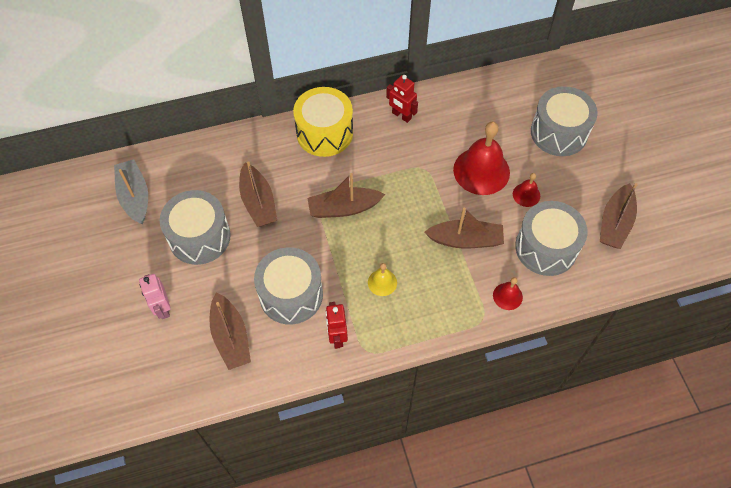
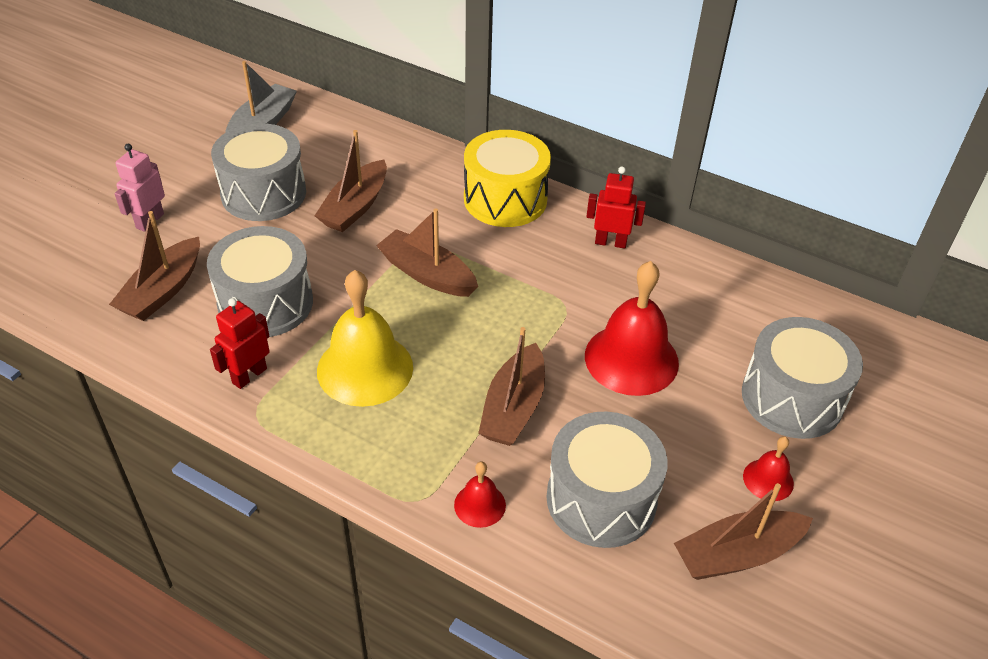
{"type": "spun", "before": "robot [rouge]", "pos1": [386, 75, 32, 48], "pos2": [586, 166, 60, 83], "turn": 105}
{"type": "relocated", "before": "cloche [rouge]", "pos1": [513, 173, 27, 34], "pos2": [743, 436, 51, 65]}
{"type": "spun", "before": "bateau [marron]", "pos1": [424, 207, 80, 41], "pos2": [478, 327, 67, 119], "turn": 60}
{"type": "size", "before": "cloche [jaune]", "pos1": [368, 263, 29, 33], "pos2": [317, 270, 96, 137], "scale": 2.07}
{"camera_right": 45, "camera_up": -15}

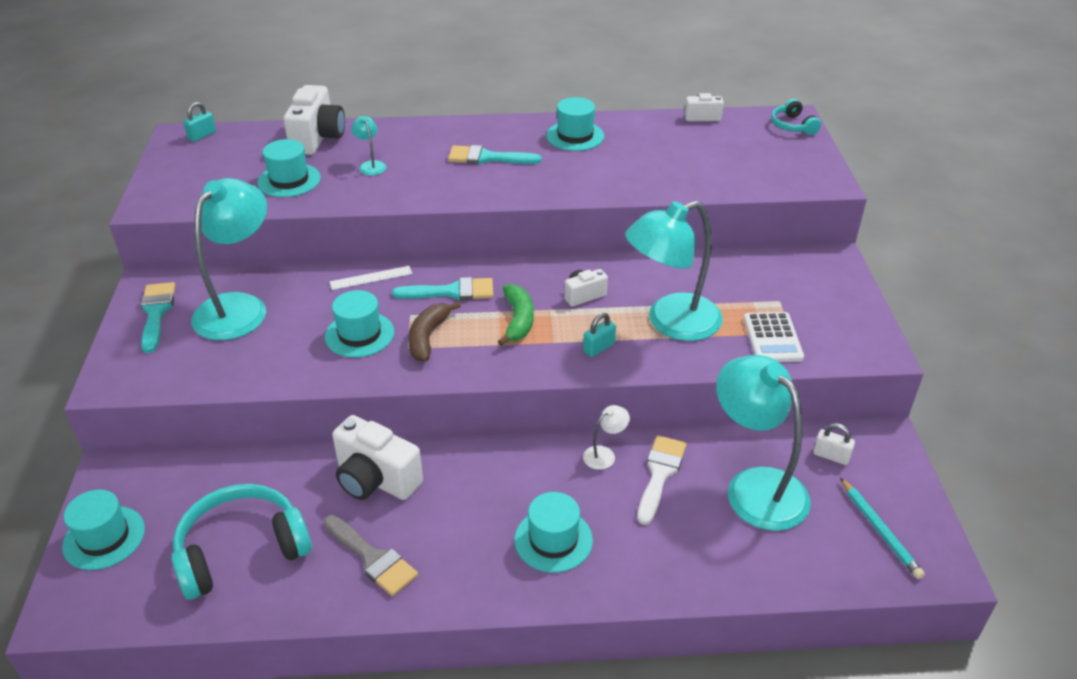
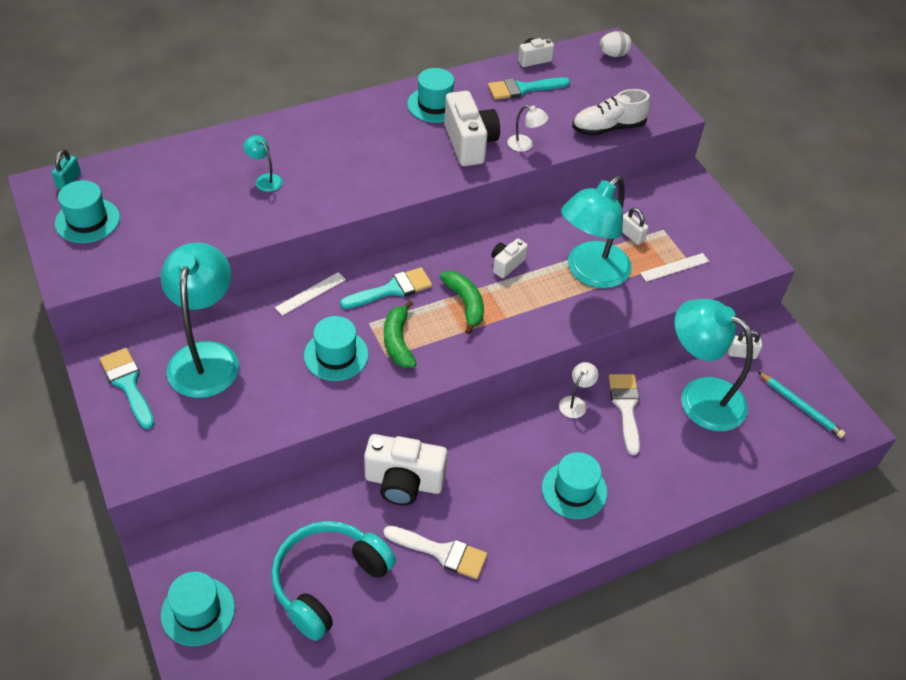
{"type": "relocated", "before": "appareil photo [blanc]", "pos1": [283, 85, 62, 70], "pos2": [444, 91, 56, 75]}
{"type": "exchanged", "before": "casque audio [turquoise]", "after": "œuf [blanc]", "pos1": [771, 99, 50, 36], "pos2": [599, 31, 32, 26]}
{"type": "relocated", "before": "chapeau [turquoise]", "pos1": [257, 139, 64, 58], "pos2": [55, 180, 65, 63]}
{"type": "relocated", "before": "pinceau [turquoise]", "pos1": [448, 145, 94, 19], "pos2": [488, 77, 82, 23]}
{"type": "colour", "before": "banane [marron]", "after": "banane [vert]", "pos1": [408, 301, 53, 61], "pos2": [384, 300, 33, 68]}
{"type": "exchanged", "before": "calculatrice [blanc]", "after": "règle [blanc]", "pos1": [743, 312, 61, 50], "pos2": [640, 253, 69, 29]}
{"type": "missing", "before": "cadenas [turquoise]", "pos1": [583, 313, 33, 44]}
{"type": "colour", "before": "pinceau [gris]", "after": "pinceau [blanc]", "pos1": [324, 515, 94, 81], "pos2": [383, 526, 104, 53]}
{"type": "appeared", "after": "chaussure [blanc]", "pos2": [572, 89, 79, 47]}
{"type": "appeared", "after": "lampe [blanc]", "pos2": [508, 105, 41, 47]}
{"type": "appeared", "after": "cadenas [blanc]", "pos2": [622, 208, 26, 37]}
{"camera_right": -25, "camera_up": 10}

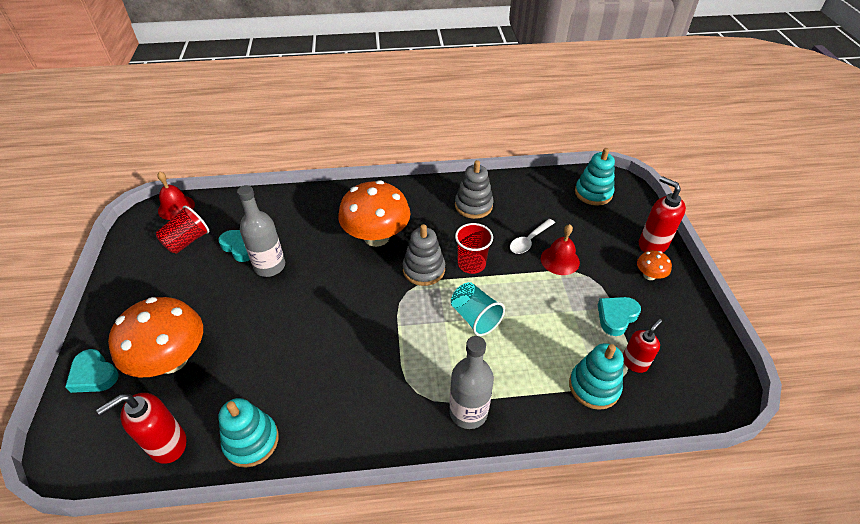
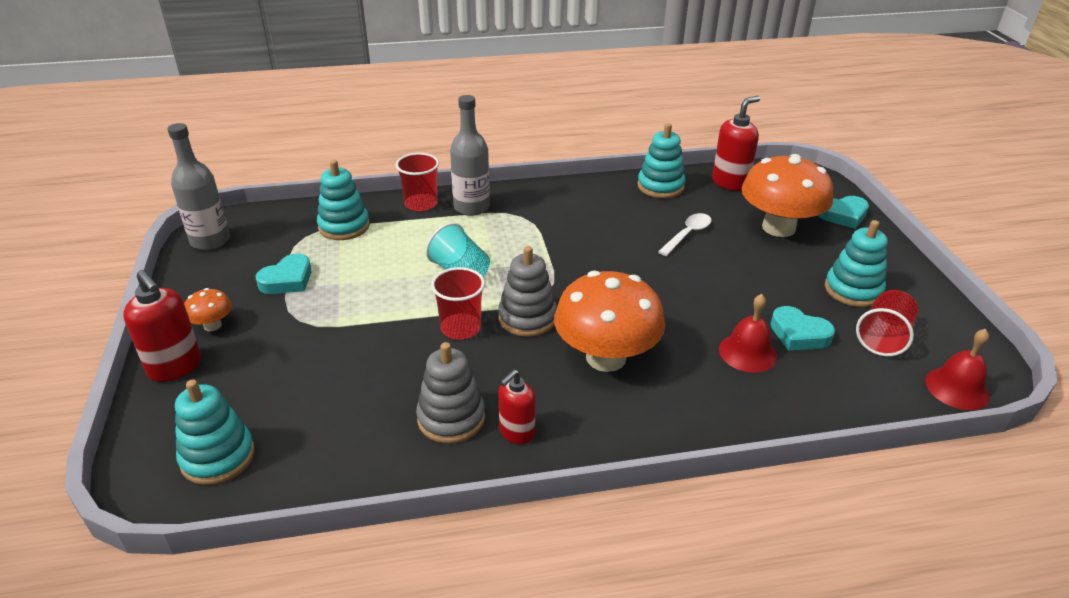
{"type": "relocated", "before": "bouteille [gris]", "pos1": [237, 185, 48, 92], "pos2": [167, 123, 63, 127]}
{"type": "relocated", "before": "cuillère [blanc]", "pos1": [510, 219, 45, 35], "pos2": [658, 213, 54, 43]}
{"type": "relocated", "before": "cloche [rouge]", "pos1": [541, 224, 39, 51], "pos2": [719, 294, 58, 79]}
{"type": "relocated", "before": "distributeur de savon [rouge]", "pos1": [623, 319, 39, 54], "pos2": [498, 370, 38, 74]}
{"type": "spun", "before": "cœur [turquoise]", "pos1": [65, 349, 54, 44], "pos2": [818, 196, 51, 33], "turn": 135}
{"type": "appeared", "after": "gobelet [rouge]", "pos2": [396, 153, 43, 58]}
{"type": "appeared", "after": "jouet à empiler [turquoise]", "pos2": [825, 220, 63, 87]}
{"camera_right": 175, "camera_up": -10}

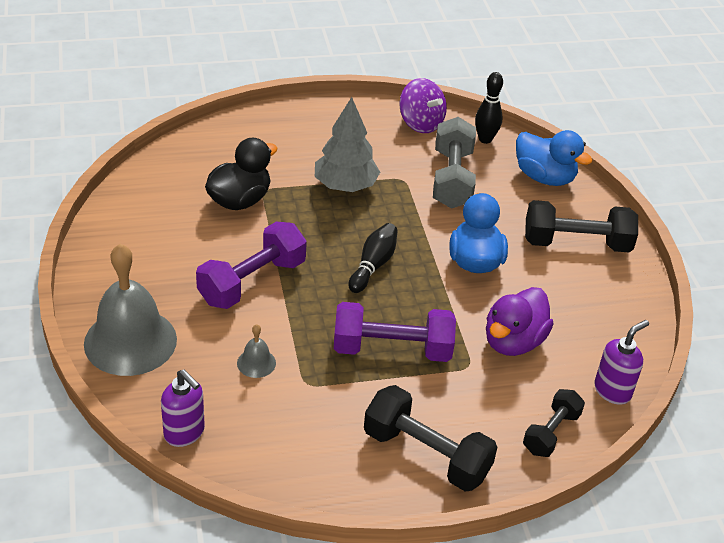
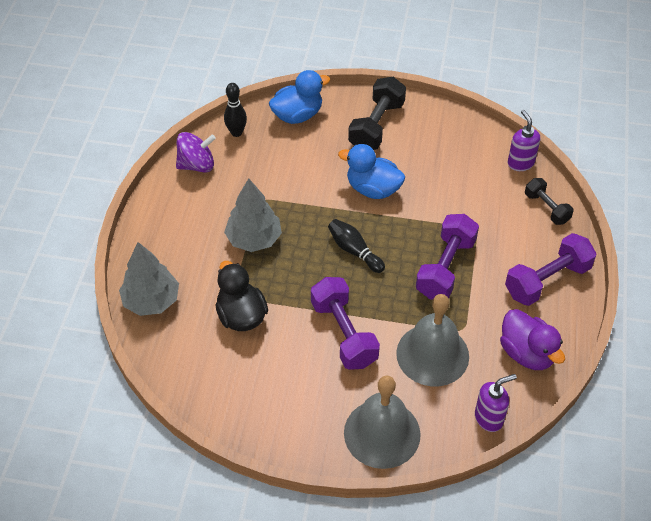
{"type": "missing", "before": "haltère [gris]", "pos1": [433, 117, 43, 92]}
{"type": "relocated", "before": "canard [violet]", "pos1": [486, 287, 67, 69], "pos2": [500, 309, 65, 61]}
{"type": "size", "before": "cloche [gris]", "pos1": [237, 324, 39, 54], "pos2": [396, 294, 73, 92], "scale": 2.37}
{"type": "colour", "before": "haltère [noir]", "after": "haltère [violet]", "pos1": [364, 385, 133, 107], "pos2": [505, 233, 92, 73]}
{"type": "appeared", "after": "arbre [gris]", "pos2": [119, 242, 60, 74]}
{"camera_right": -65, "camera_up": 10}

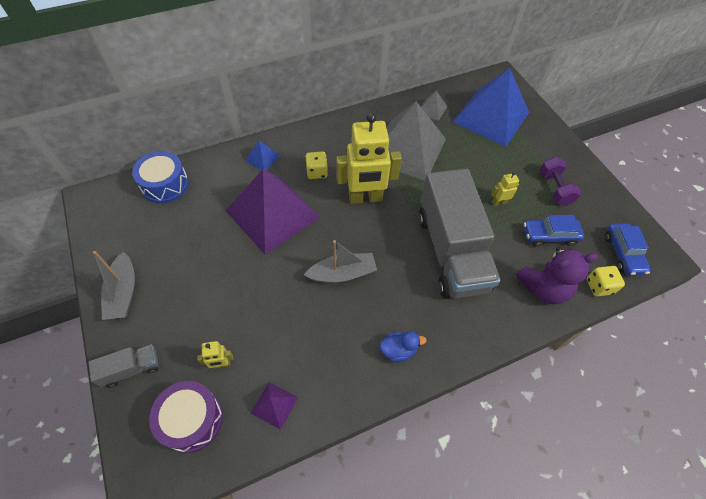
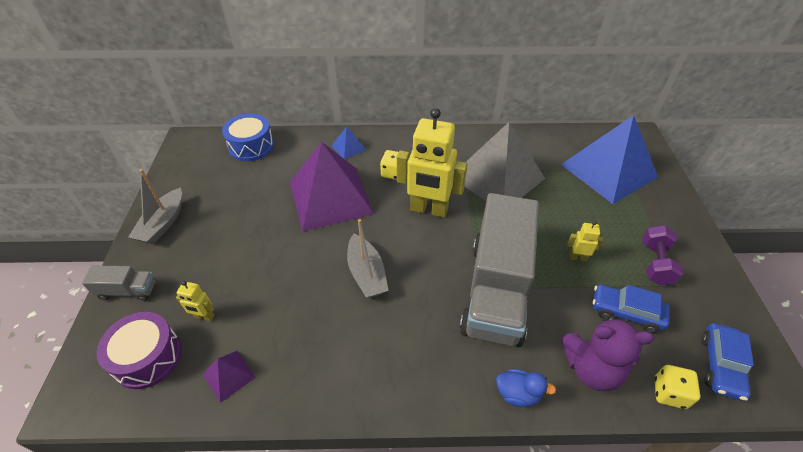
{"type": "missing", "before": "pyramide [gris]", "pos1": [421, 91, 26, 30]}
{"type": "spun", "before": "bateau [gris]", "pos1": [304, 240, 73, 43], "pos2": [347, 219, 42, 79], "turn": 60}
{"type": "relocated", "before": "canard [bleu]", "pos1": [379, 331, 48, 31], "pos2": [496, 369, 60, 38]}
{"camera_right": 25, "camera_up": -10}

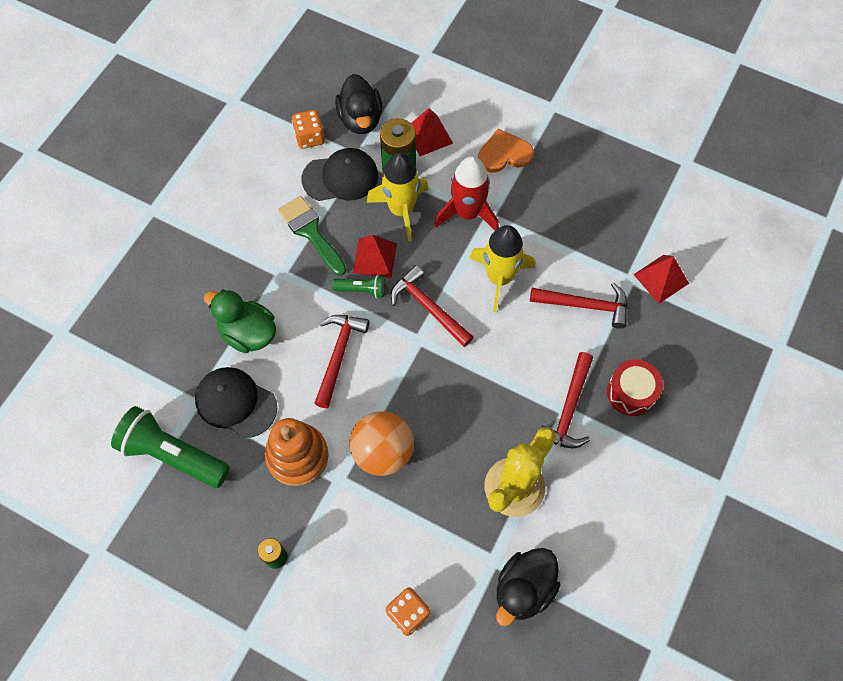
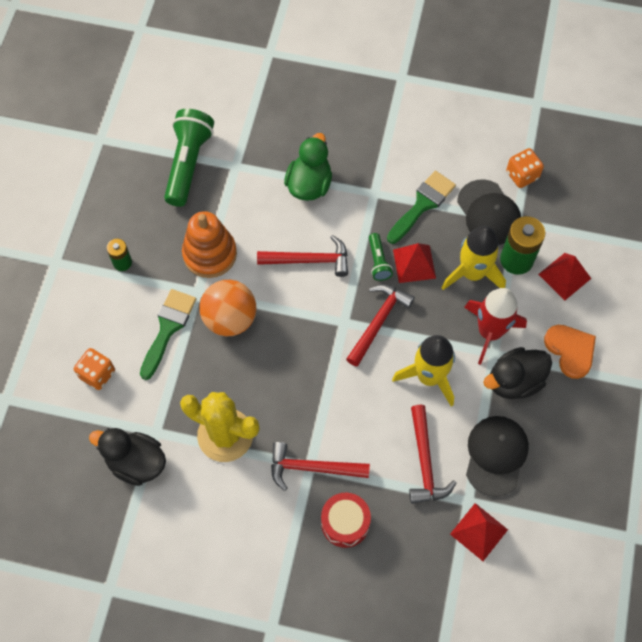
{"type": "relocated", "before": "canard [noir]", "pos1": [335, 74, 47, 60], "pos2": [483, 347, 69, 52]}
{"type": "relocated", "before": "casquette [noir]", "pos1": [195, 367, 82, 71], "pos2": [466, 416, 63, 81]}
{"type": "appeared", "after": "pinceau [vert]", "pos2": [140, 289, 56, 91]}
{"camera_right": 75, "camera_up": 0}

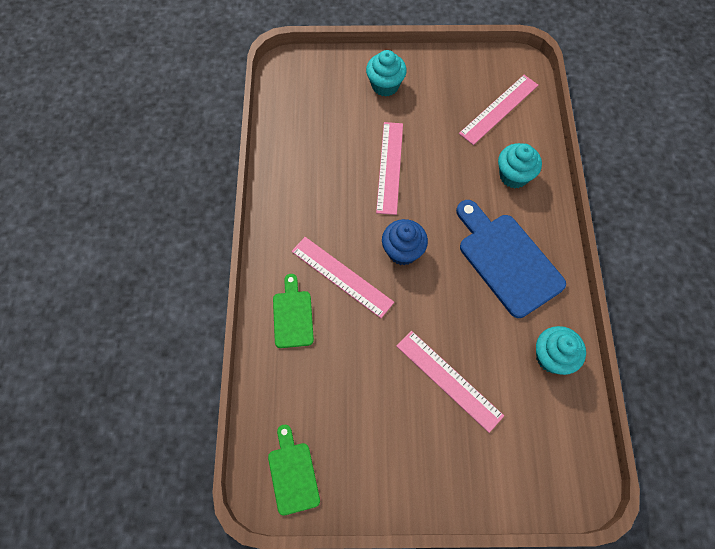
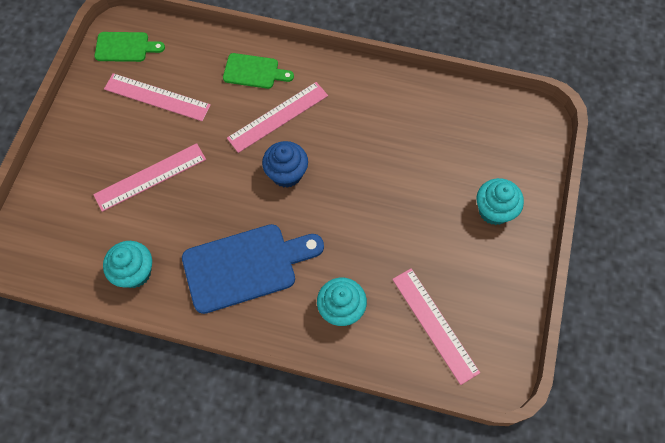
{"type": "relocated", "before": "règle [rose]", "pos1": [376, 122, 27, 93], "pos2": [104, 73, 107, 48]}
{"camera_right": 105, "camera_up": 0}

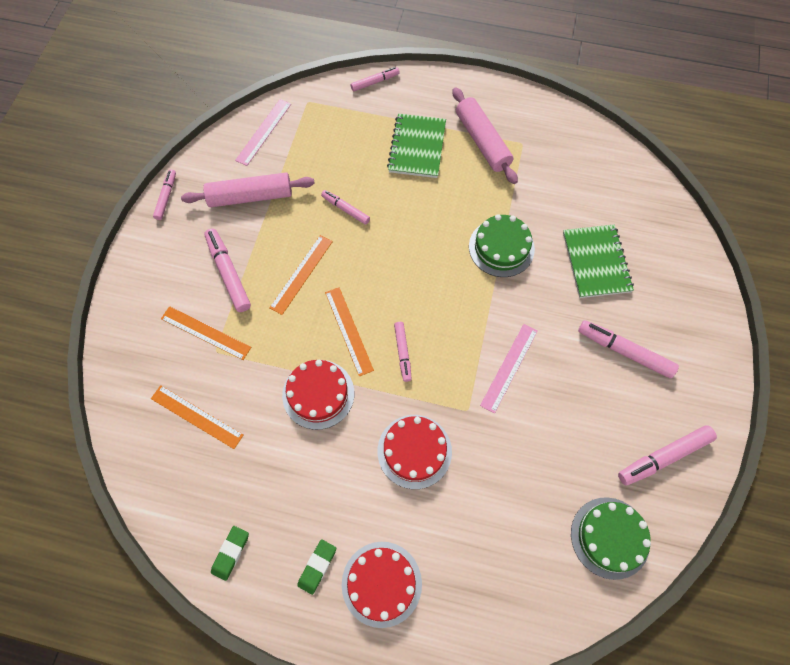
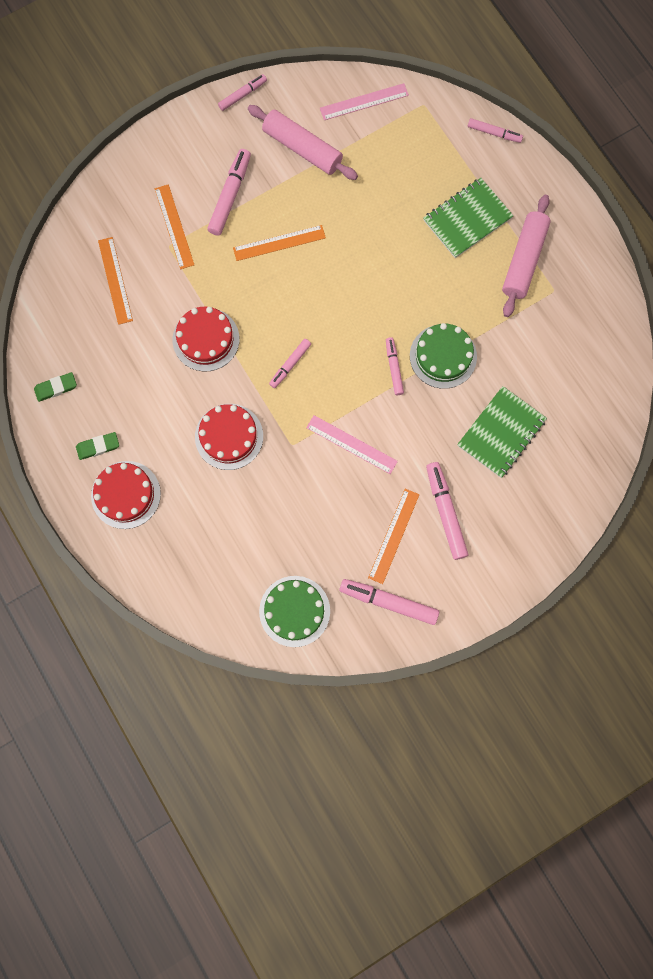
{"type": "relocated", "before": "feutre [rose]", "pos1": [321, 190, 49, 35], "pos2": [386, 337, 18, 58]}
{"type": "relocated", "before": "règle [orange]", "pos1": [325, 287, 49, 89], "pos2": [368, 489, 52, 95]}
{"type": "spun", "before": "règle [rose]", "pos1": [480, 324, 58, 90], "pos2": [306, 415, 92, 59], "turn": 45}
{"camera_right": 45, "camera_up": 10}

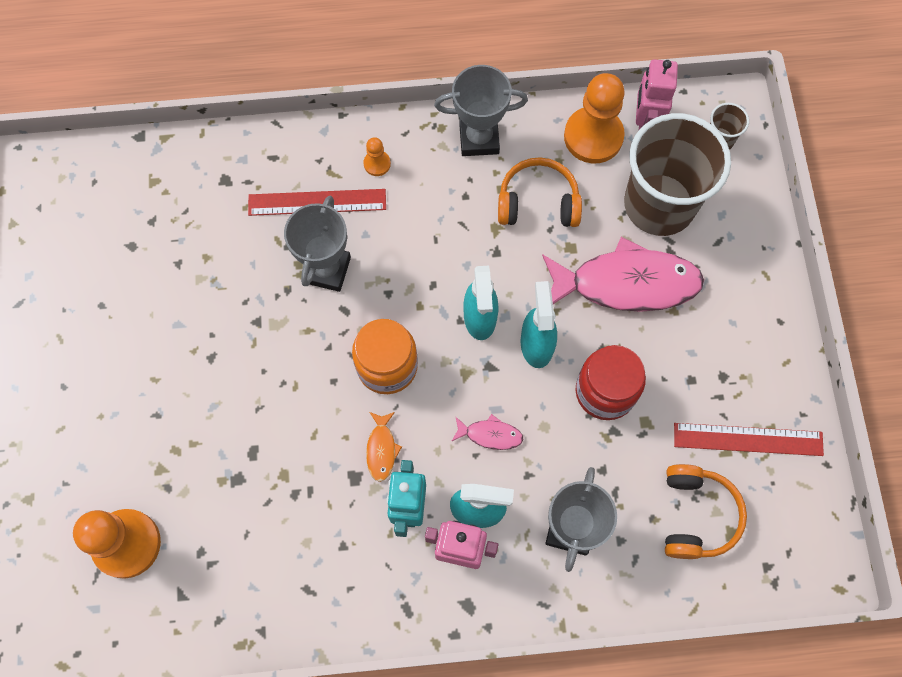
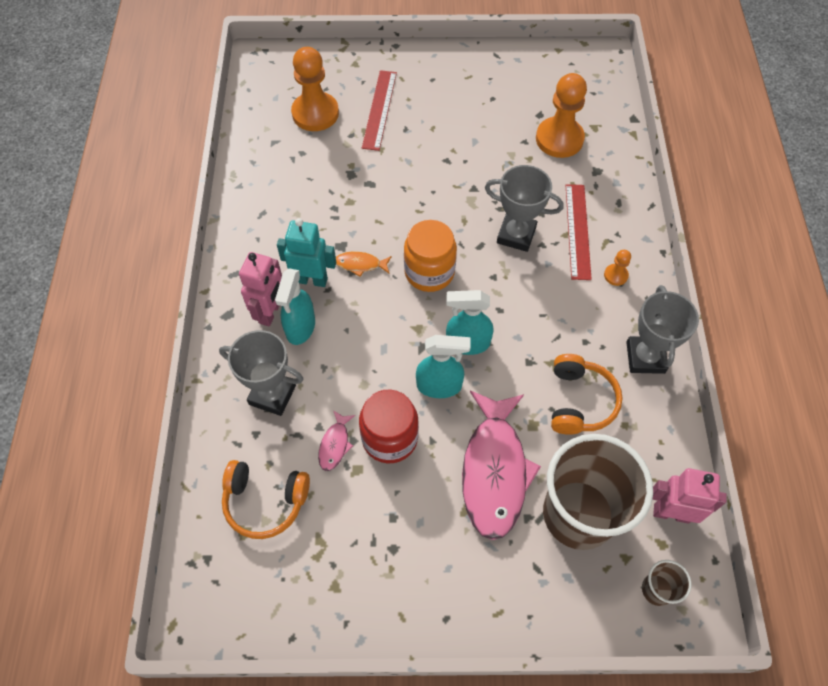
{"type": "relocated", "before": "pion [orange]", "pos1": [564, 73, 61, 90], "pos2": [536, 73, 51, 85]}
{"type": "relocated", "before": "poisson [rose]", "pos1": [451, 414, 73, 36], "pos2": [318, 410, 37, 61]}
{"type": "relocated", "before": "règle [rouge]", "pos1": [674, 423, 150, 33], "pos2": [362, 70, 35, 81]}
{"camera_right": 95, "camera_up": -10}

